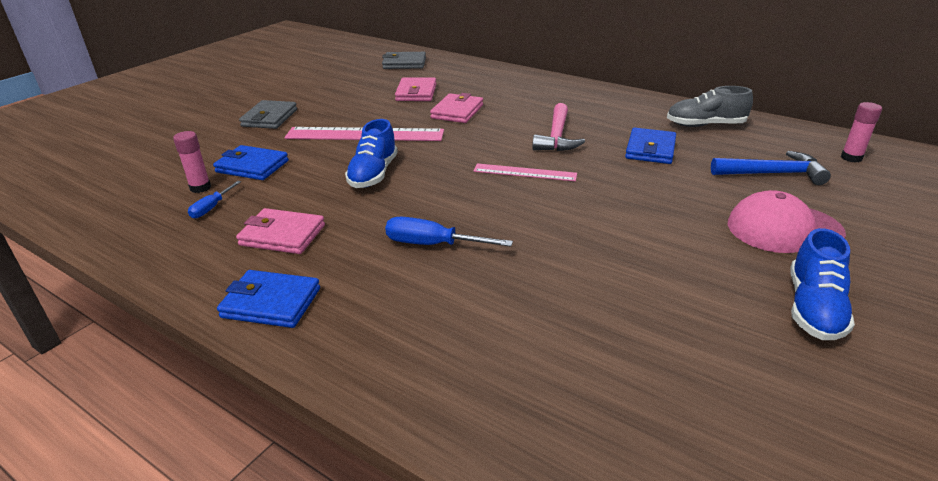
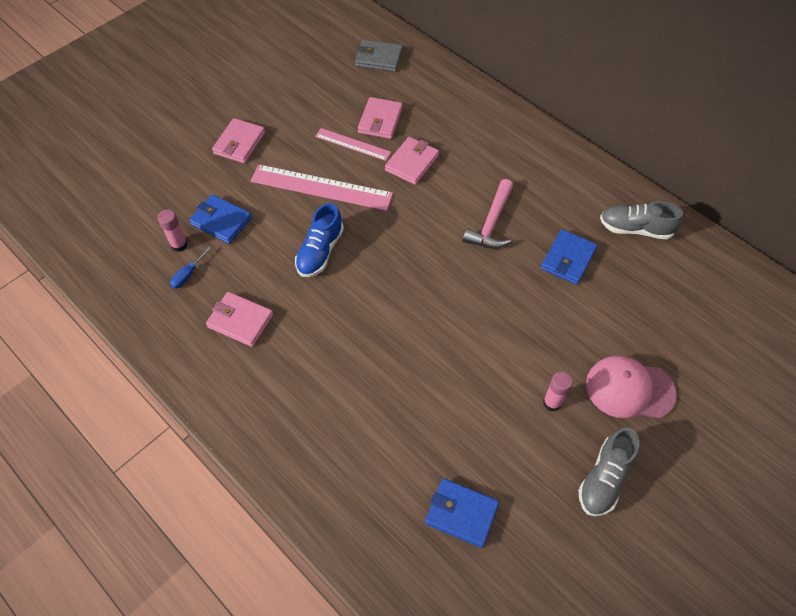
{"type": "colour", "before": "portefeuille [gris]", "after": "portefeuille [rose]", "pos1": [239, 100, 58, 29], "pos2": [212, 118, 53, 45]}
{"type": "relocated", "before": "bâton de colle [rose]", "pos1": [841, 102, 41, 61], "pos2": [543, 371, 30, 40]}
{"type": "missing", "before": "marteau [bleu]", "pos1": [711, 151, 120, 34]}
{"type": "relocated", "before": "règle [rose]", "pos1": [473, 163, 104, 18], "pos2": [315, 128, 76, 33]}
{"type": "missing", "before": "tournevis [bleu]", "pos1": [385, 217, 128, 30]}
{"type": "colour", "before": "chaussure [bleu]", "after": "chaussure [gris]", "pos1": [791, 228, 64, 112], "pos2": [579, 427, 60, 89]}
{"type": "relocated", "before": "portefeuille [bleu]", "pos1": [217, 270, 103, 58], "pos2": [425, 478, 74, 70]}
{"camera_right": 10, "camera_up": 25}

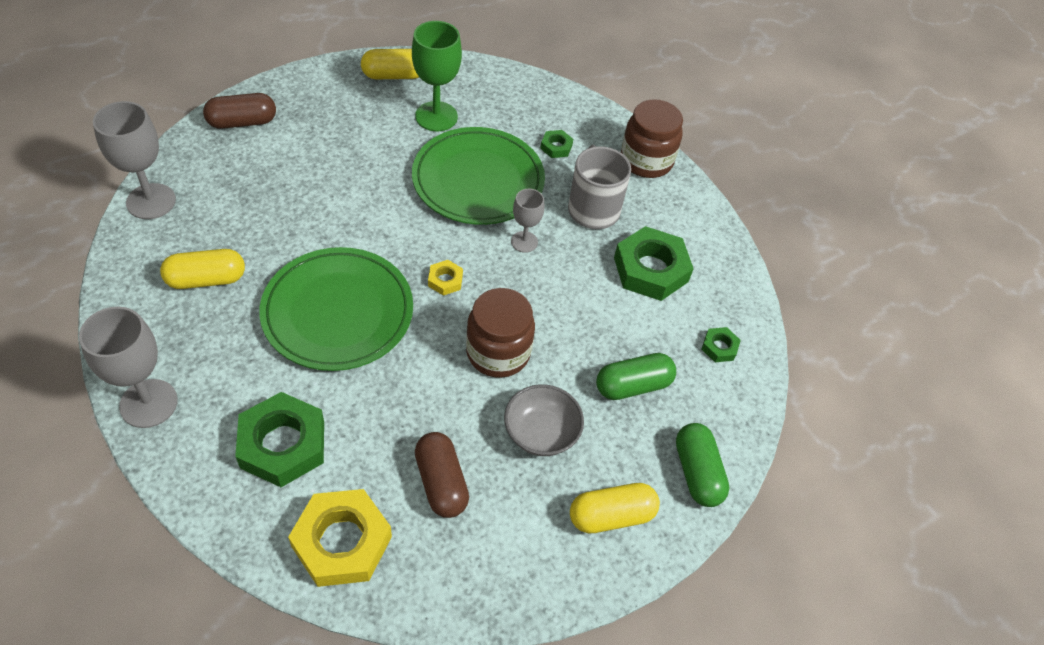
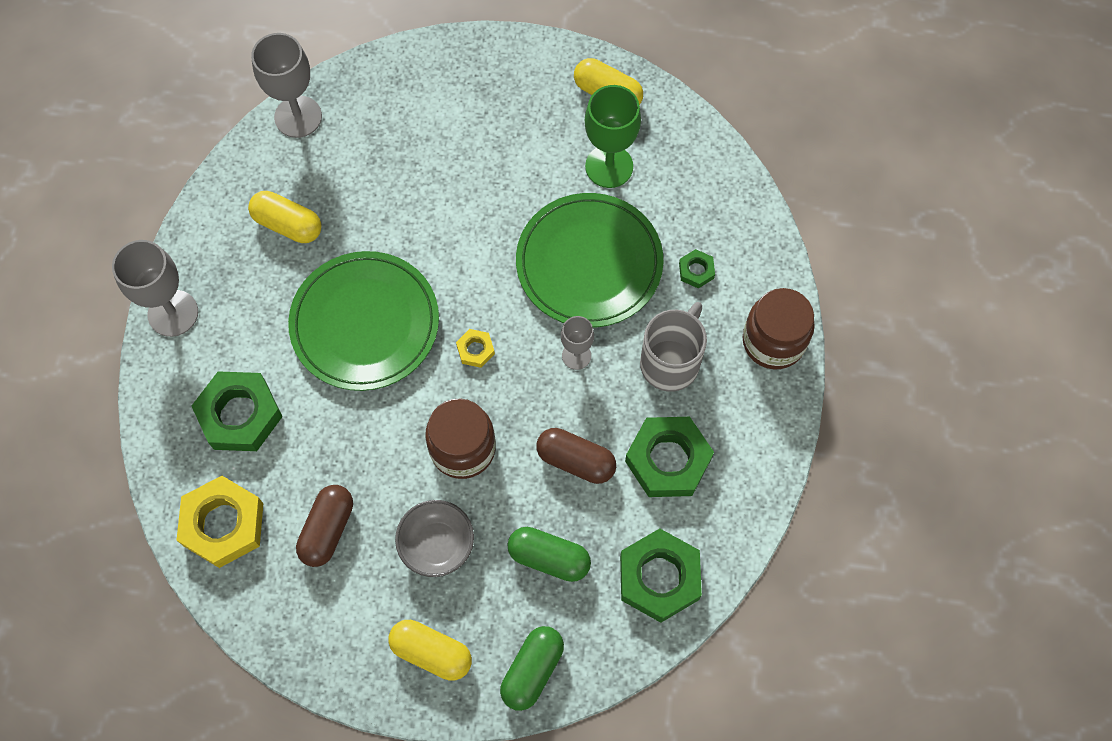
{"type": "relocated", "before": "gélule [marron]", "pos1": [203, 93, 73, 36], "pos2": [536, 428, 80, 56]}
{"type": "size", "before": "écrou [vert]", "pos1": [702, 327, 39, 35], "pos2": [620, 529, 82, 94], "scale": 2.14}
{"camera_right": 45, "camera_up": 15}

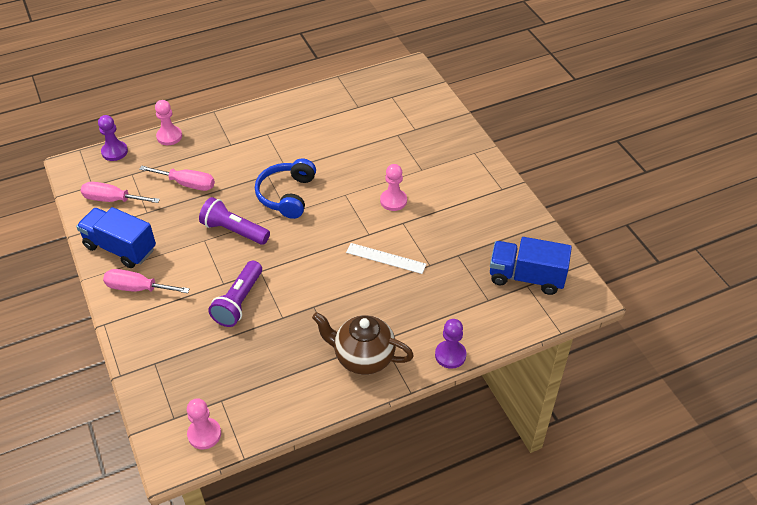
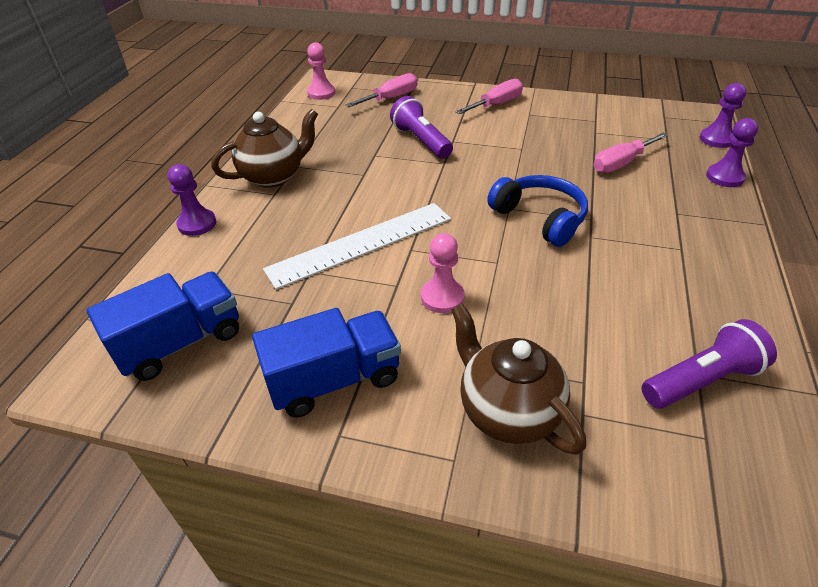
{"type": "colour", "before": "pion [rose]", "after": "pion [violet]", "pos1": [155, 100, 27, 45], "pos2": [706, 118, 52, 69]}
{"type": "relocated", "before": "tournevis [rose]", "pos1": [81, 182, 79, 21], "pos2": [345, 73, 72, 34]}
{"type": "relocated", "before": "lampe de poche [violet]", "pos1": [199, 197, 71, 48], "pos2": [642, 319, 135, 90]}
{"type": "relocated", "before": "camion [bleu]", "pos1": [76, 207, 80, 61], "pos2": [252, 308, 149, 109]}
{"type": "size", "before": "règle [blanc]", "pos1": [346, 243, 80, 31], "pos2": [263, 203, 188, 87], "scale": 1.76}
{"type": "appeared", "after": "théière [marron]", "pos2": [451, 303, 135, 152]}
{"camera_right": 130, "camera_up": -5}

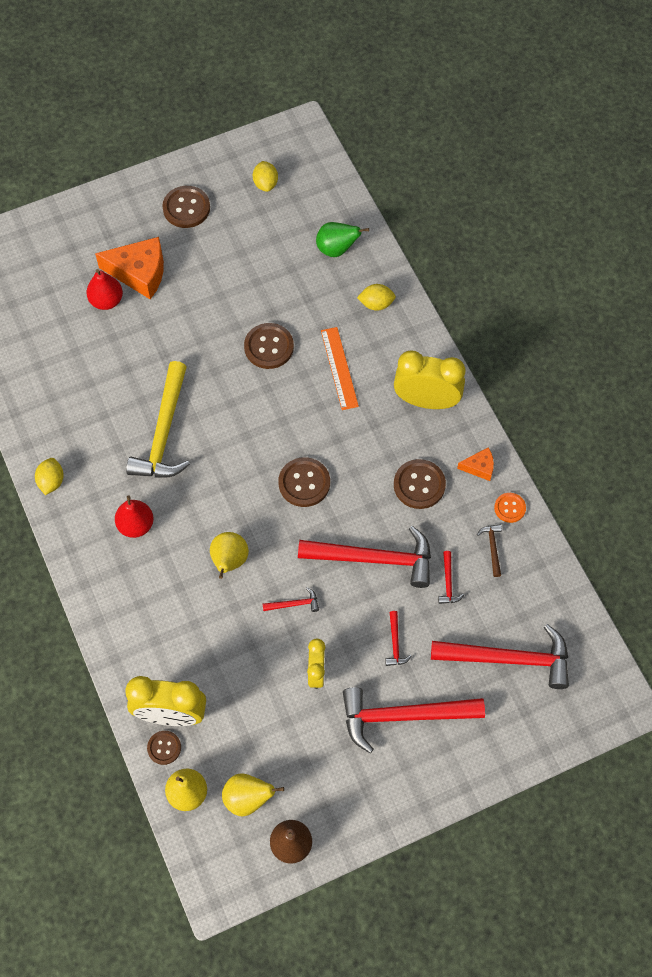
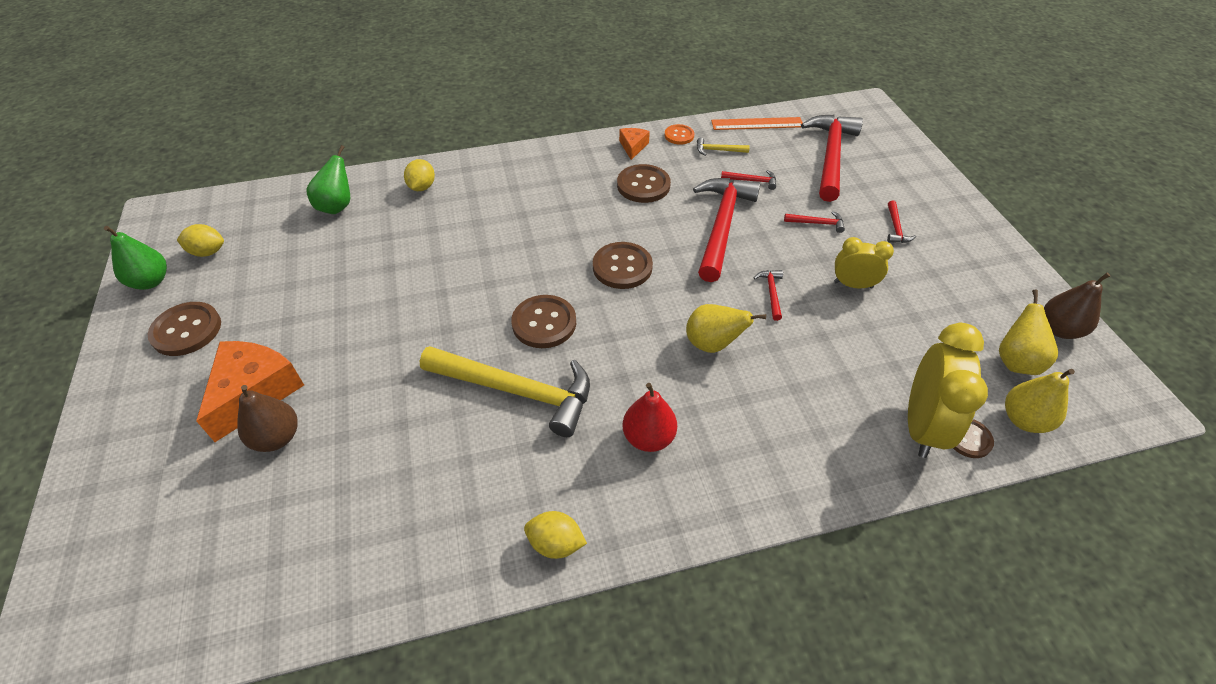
{"type": "colour", "before": "poire [rouge]", "after": "poire [marron]", "pos1": [86, 269, 37, 41], "pos2": [237, 385, 61, 67]}
{"type": "relocated", "before": "bouton [marron]", "pos1": [244, 323, 50, 46], "pos2": [511, 295, 65, 53]}
{"type": "relocated", "before": "règle [orange]", "pos1": [321, 327, 38, 83], "pos2": [711, 117, 92, 13]}
{"type": "missing", "before": "réveil [jaune]", "pos1": [394, 351, 71, 58]}
{"type": "colour", "before": "marteau [marron]", "after": "marteau [jaune]", "pos1": [477, 524, 25, 53], "pos2": [697, 138, 53, 18]}
{"type": "size", "before": "marteau [rouge]", "pos1": [343, 687, 142, 66], "pos2": [887, 200, 29, 43], "scale": 0.41}
{"type": "appeared", "after": "poire [vert]", "pos2": [104, 226, 63, 64]}
{"camera_right": -80, "camera_up": -15}

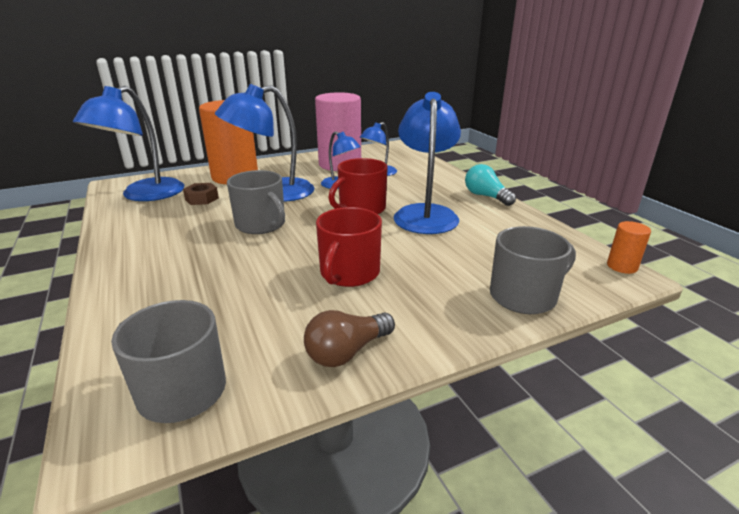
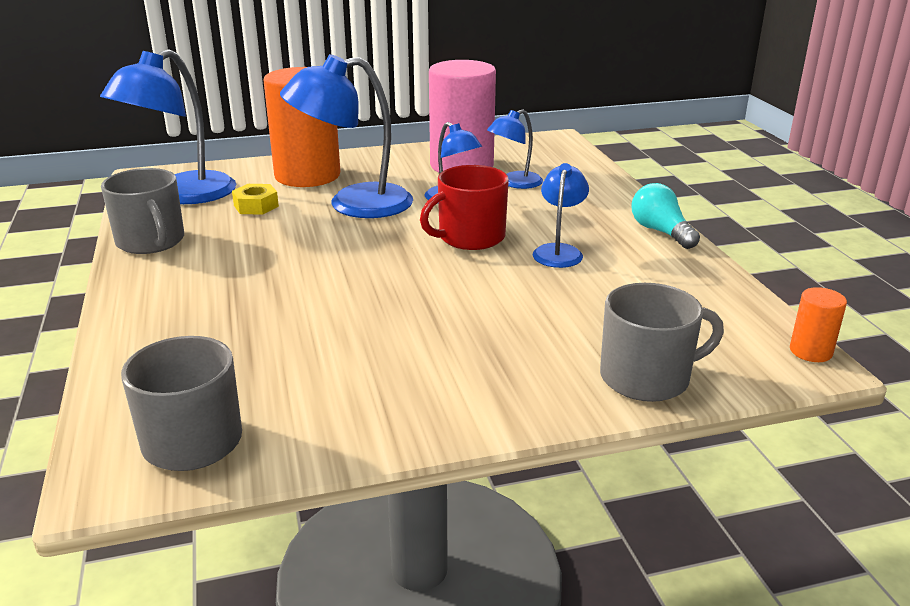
{"type": "size", "before": "lampe [bleu]", "pos1": [393, 92, 68, 142], "pos2": [533, 163, 56, 105], "scale": 0.54}
{"type": "relocated", "before": "tasse [gris]", "pos1": [227, 170, 58, 64], "pos2": [101, 168, 83, 86]}
{"type": "colour", "before": "écrou [marron]", "after": "écrou [jaune]", "pos1": [183, 183, 36, 22], "pos2": [232, 184, 47, 31]}
{"type": "missing", "before": "tasse [rouge]", "pos1": [316, 207, 66, 80]}
{"type": "missing", "before": "ampoule [marron]", "pos1": [304, 310, 91, 57]}
{"camera_right": 10, "camera_up": 0}

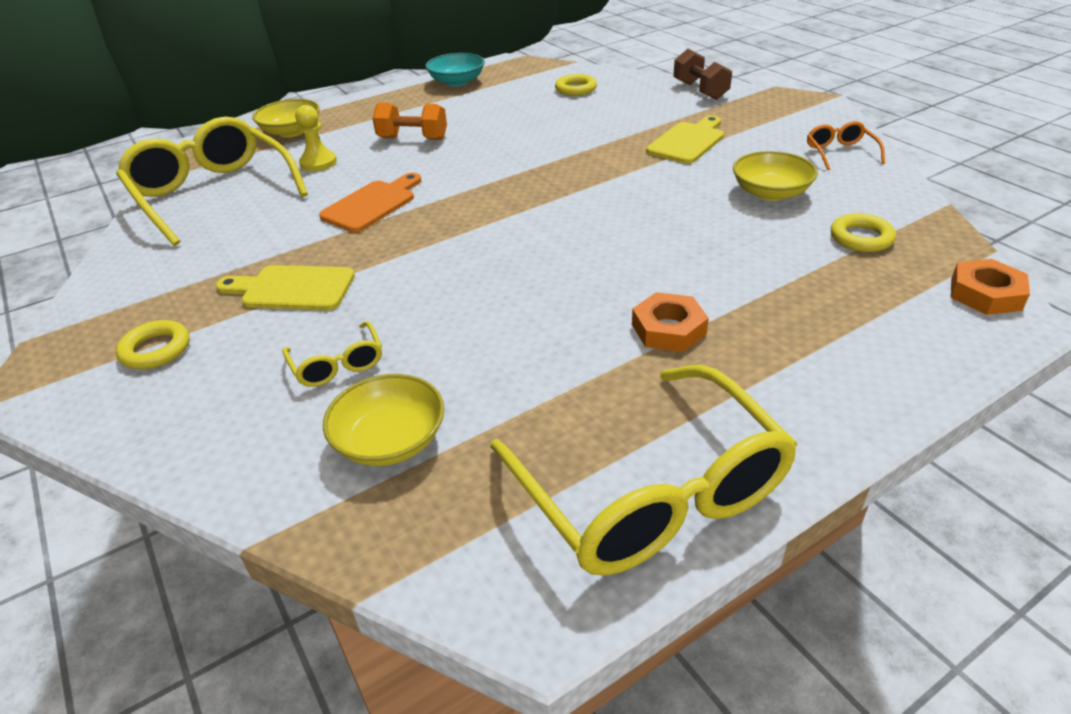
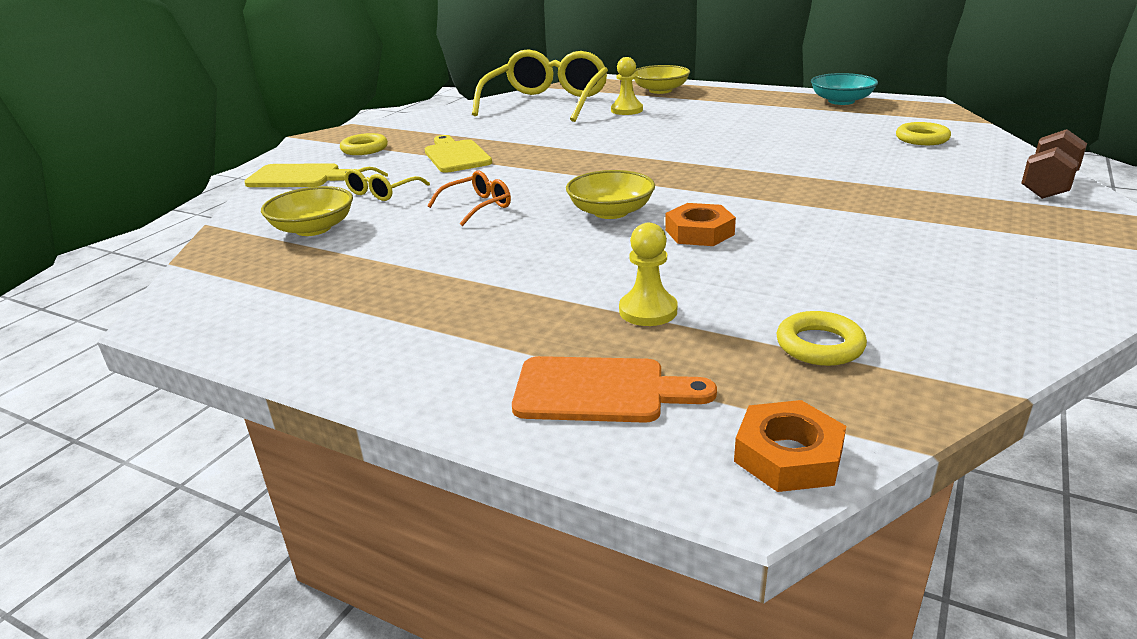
{"type": "missing", "before": "haltère [orange]", "pos1": [372, 102, 75, 38]}
{"type": "relocated", "before": "planche à découper [jaune]", "pos1": [646, 116, 78, 48], "pos2": [244, 163, 113, 24]}
{"type": "relocated", "before": "lunettes [orange]", "pos1": [807, 121, 78, 50], "pos2": [427, 170, 84, 56]}
{"type": "relocated", "before": "bol [jaune]", "pos1": [733, 151, 85, 50], "pos2": [566, 170, 89, 49]}
{"type": "relocated", "before": "planche à découper [orange]", "pos1": [319, 173, 102, 59], "pos2": [512, 356, 205, 67]}
{"type": "relocated", "before": "écrou [orange]", "pos1": [632, 292, 77, 60], "pos2": [665, 203, 71, 43]}
{"type": "missing", "before": "lunettes [jaune]", "pos1": [490, 365, 308, 210]}
{"type": "appeared", "after": "pion [jaune]", "pos2": [619, 223, 59, 103]}
{"camera_right": 60, "camera_up": -10}

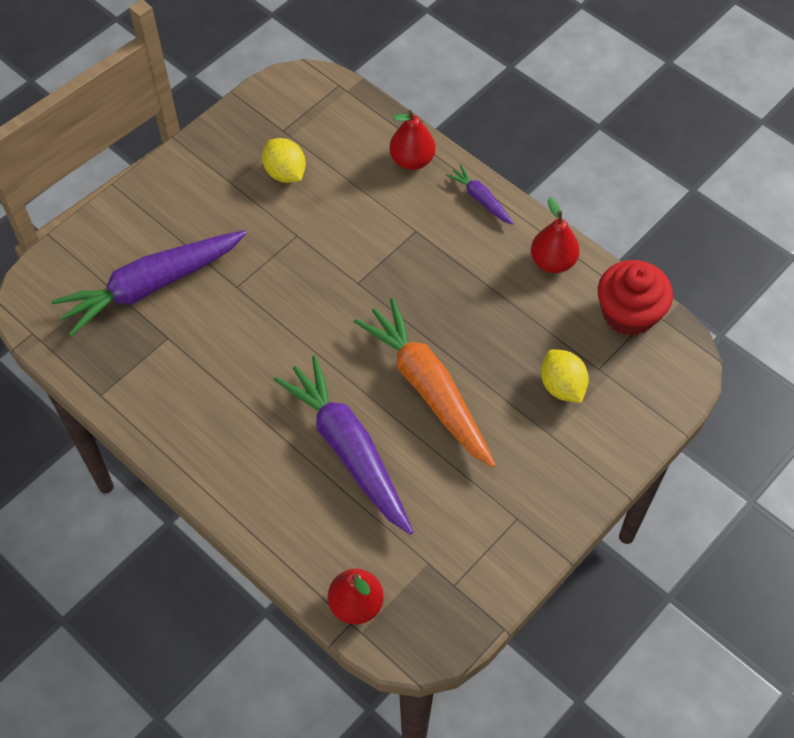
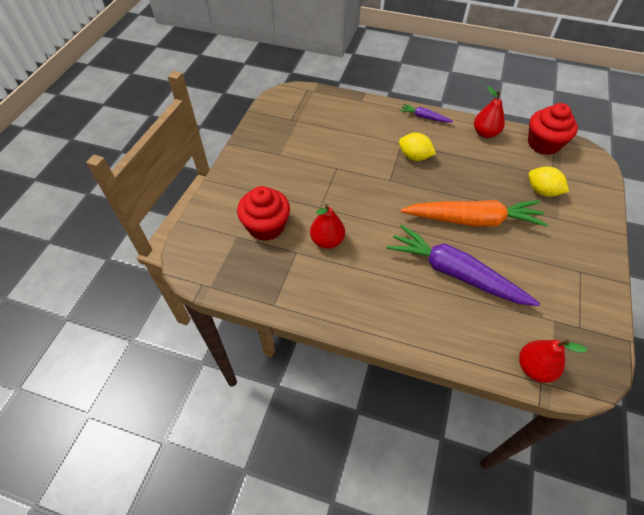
{"type": "relocated", "before": "poire [rouge]", "pos1": [389, 110, 46, 60], "pos2": [310, 204, 35, 45]}
{"type": "relocated", "before": "citron [jaune]", "pos1": [262, 138, 44, 45], "pos2": [399, 133, 37, 28]}
{"type": "exchanged", "before": "carotte [violet]", "after": "muffin [rouge]", "pos1": [51, 230, 195, 107], "pos2": [237, 186, 53, 55]}
{"type": "spun", "before": "carotte [orange]", "pos1": [354, 298, 142, 170], "pos2": [401, 200, 147, 27], "turn": 150}
{"camera_right": -25, "camera_up": -5}

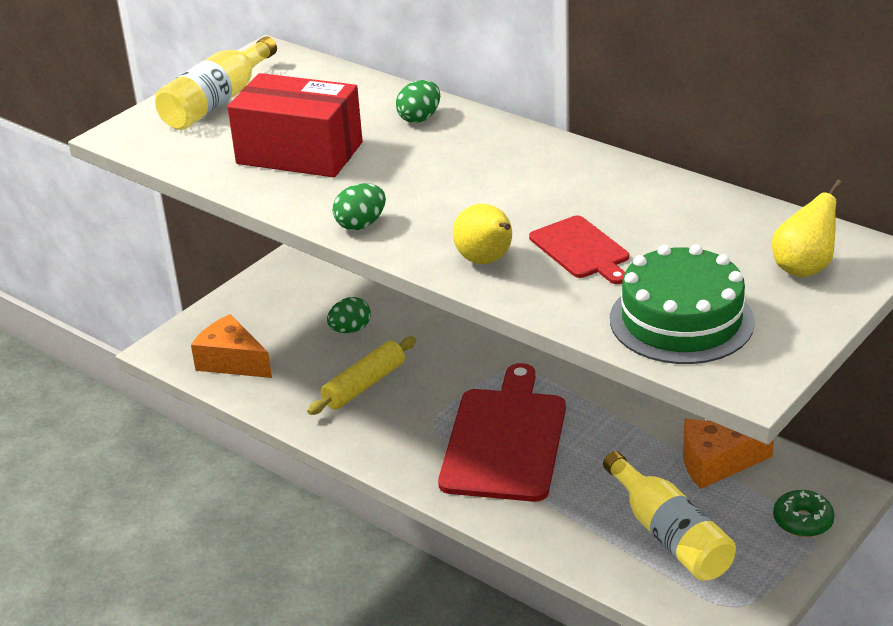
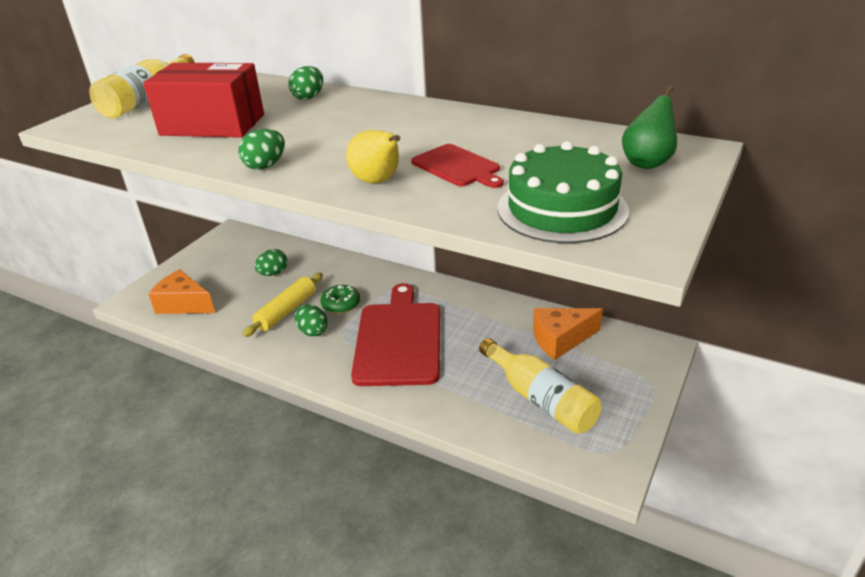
{"type": "colour", "before": "poire [jaune]", "after": "poire [vert]", "pos1": [772, 180, 70, 97], "pos2": [622, 85, 55, 84]}
{"type": "relocated", "before": "beignet [vert]", "pos1": [773, 490, 61, 47], "pos2": [320, 285, 40, 29]}
{"type": "appeared", "after": "œuf [vert]", "pos2": [295, 305, 33, 32]}
{"camera_right": -10, "camera_up": 0}

